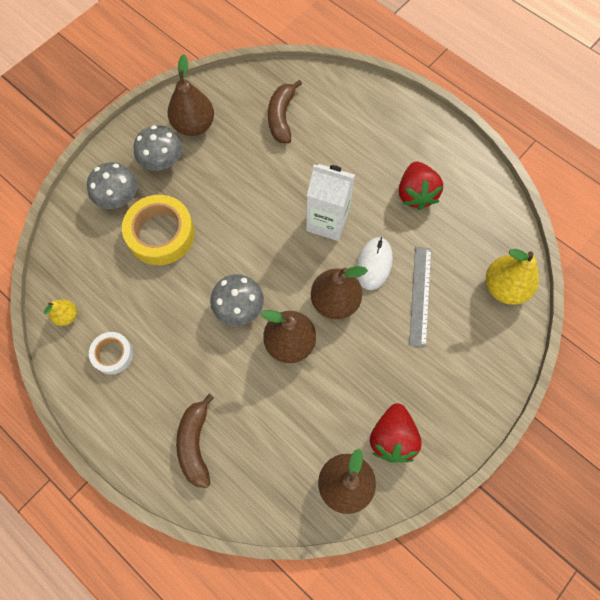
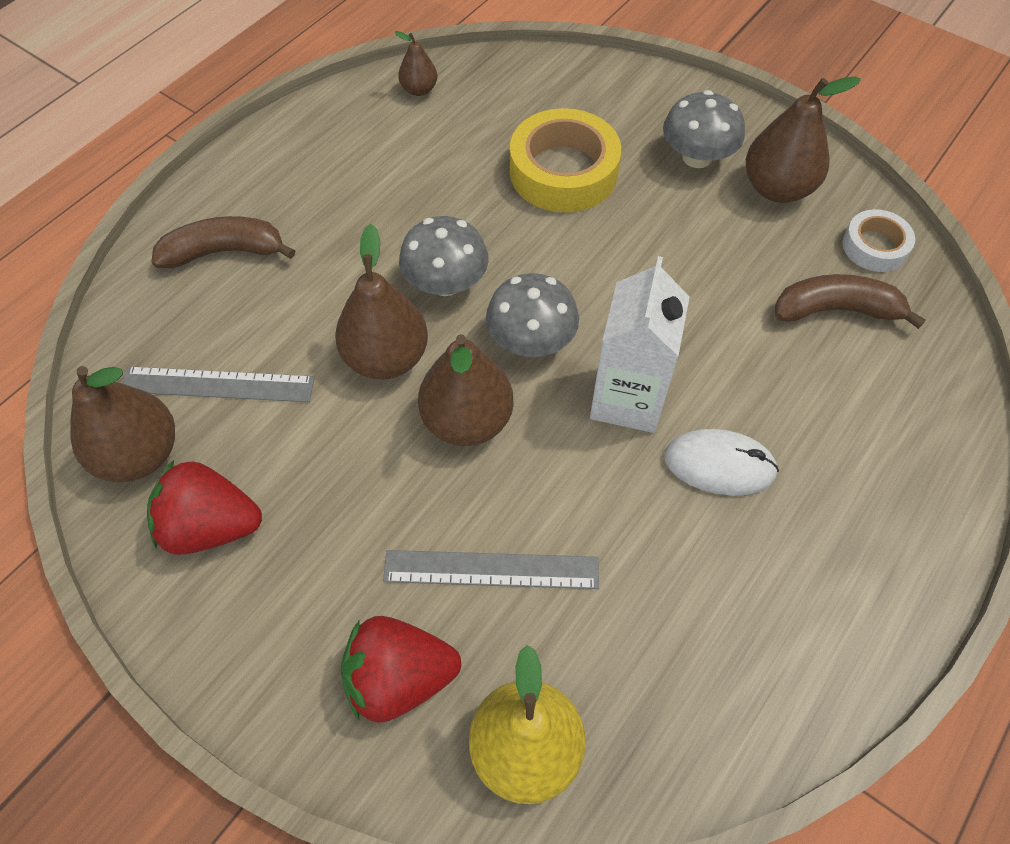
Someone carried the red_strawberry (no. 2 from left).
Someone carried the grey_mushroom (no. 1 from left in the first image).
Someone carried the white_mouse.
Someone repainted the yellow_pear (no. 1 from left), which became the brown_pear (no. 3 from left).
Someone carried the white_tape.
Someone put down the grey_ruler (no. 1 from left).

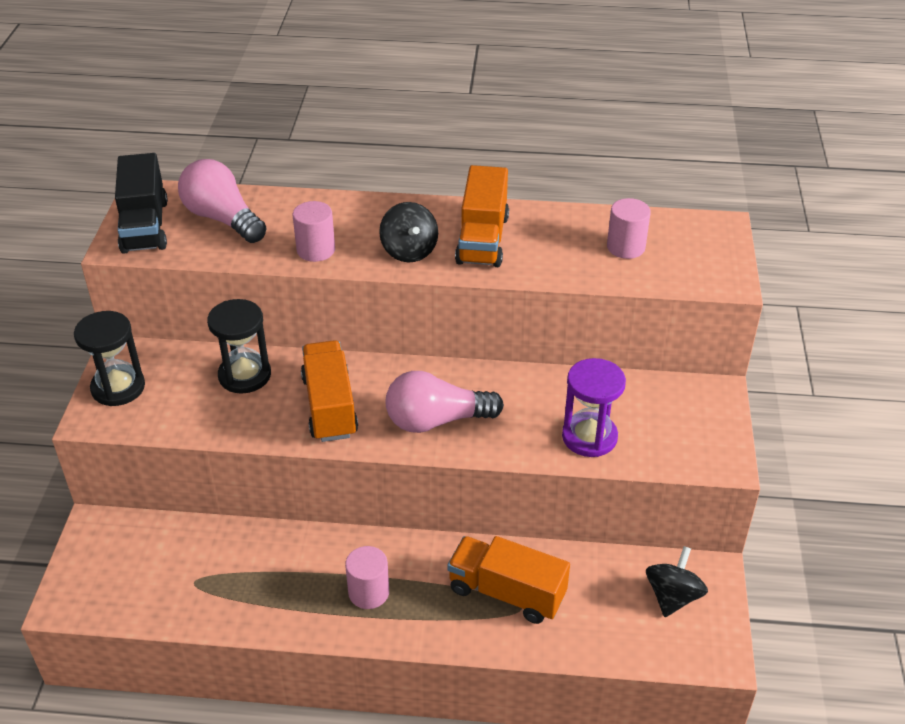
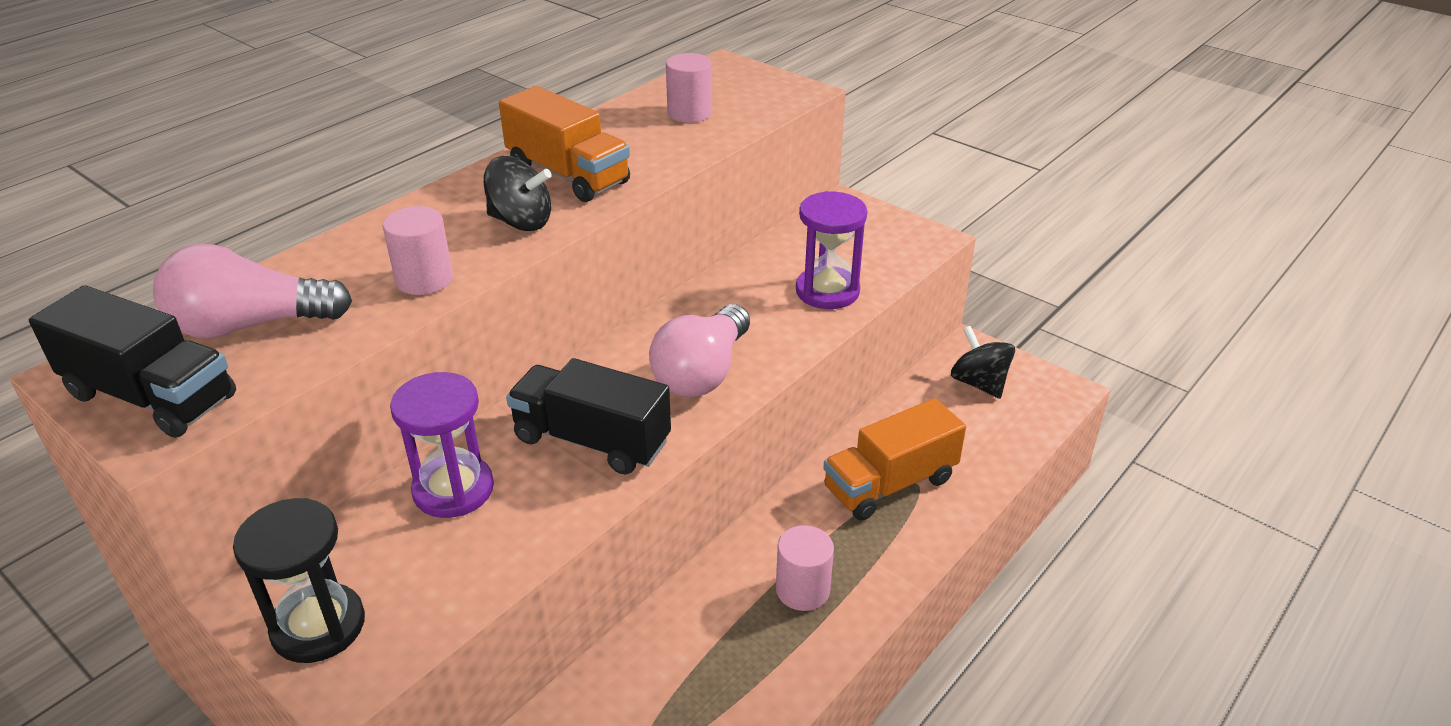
Someone repainted the black_hourglass (no. 2 from left), which became the purple_hourglass (no. 1 from left).
Someone repainted the orange_truck (no. 1 from left), which became the black_truck (no. 2 from left).

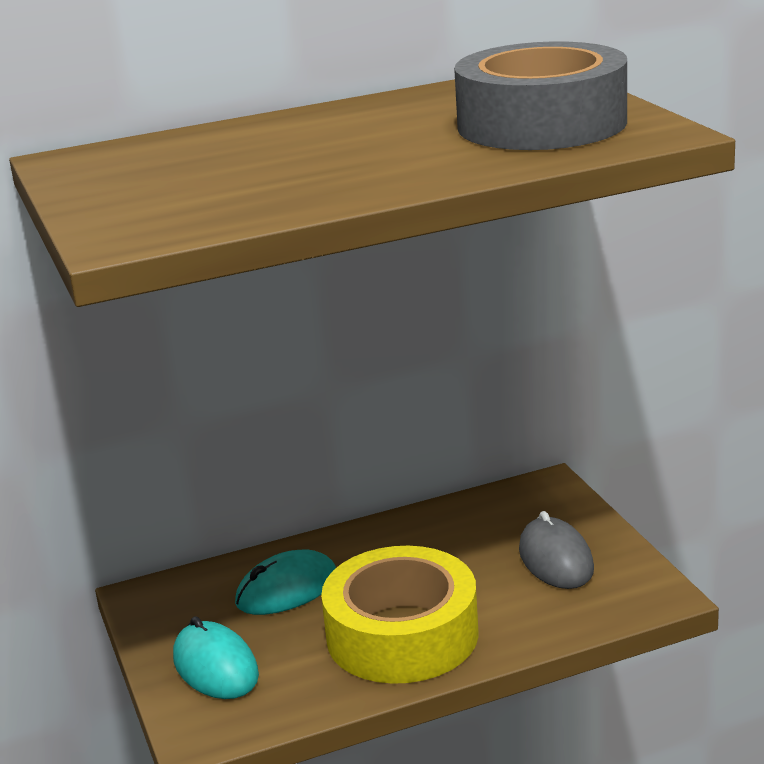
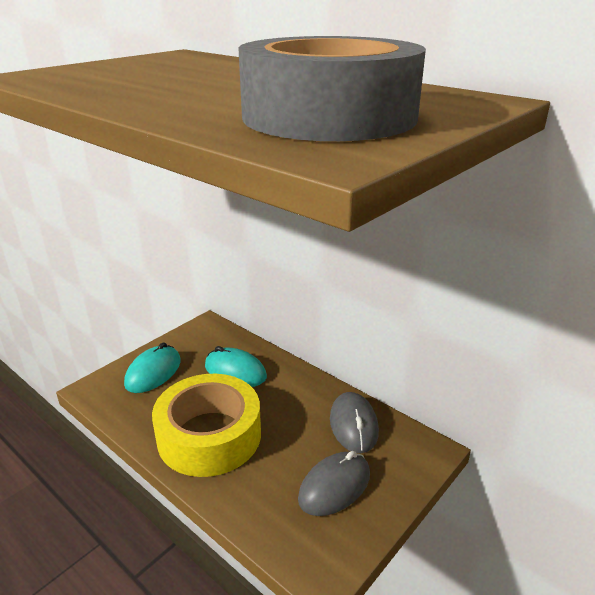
Someone put down the grey_mouse (no. 2 from left).

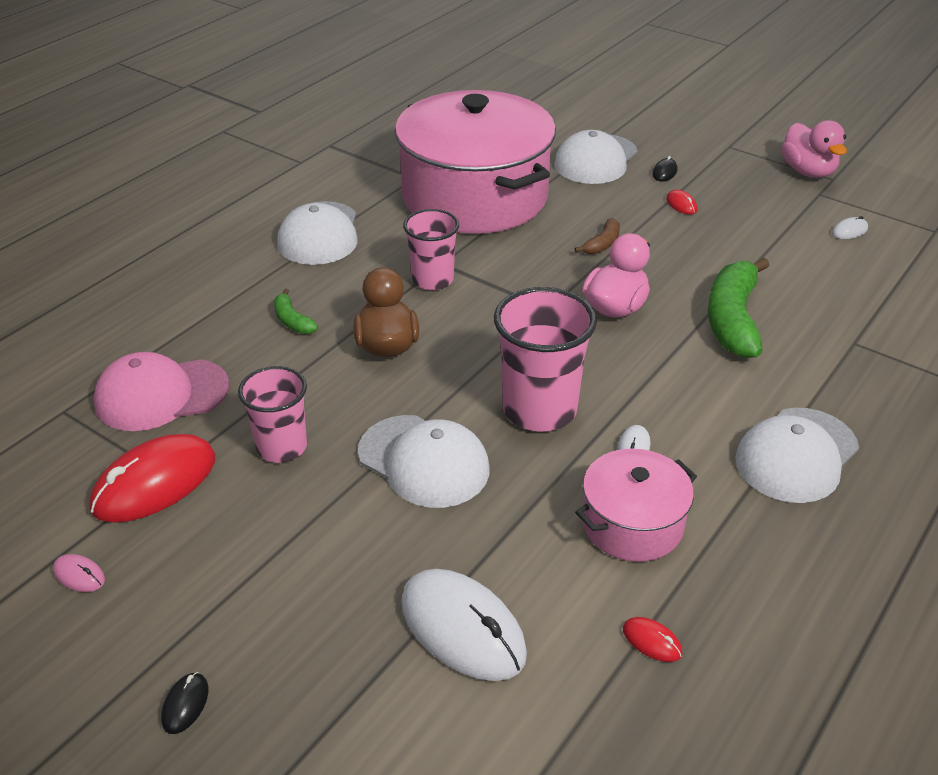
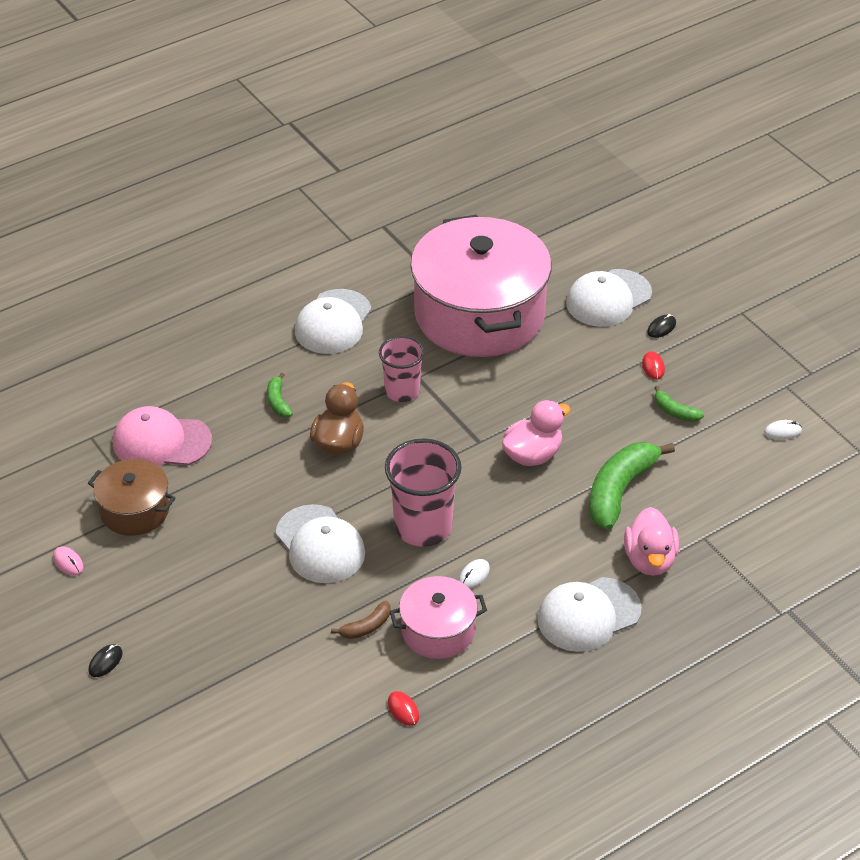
Someone carried the pink_duck (no. 2 from left).
Someone carried the brown_banana.
Someone took away the pink_cup (no. 1 from left).
Someone swapped the red_mouse (no. 1 from left) for the brown_pot.
Someone took away the white_mouse (no. 1 from left).
Someone put down the green_banana (no. 3 from left).

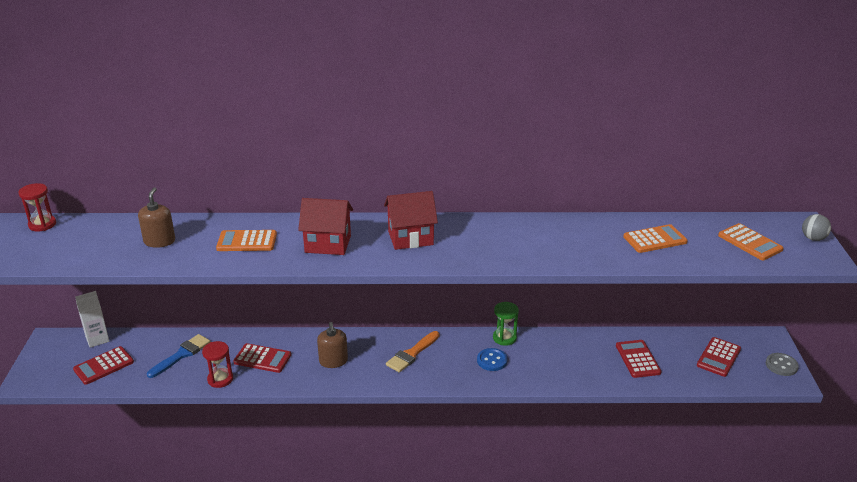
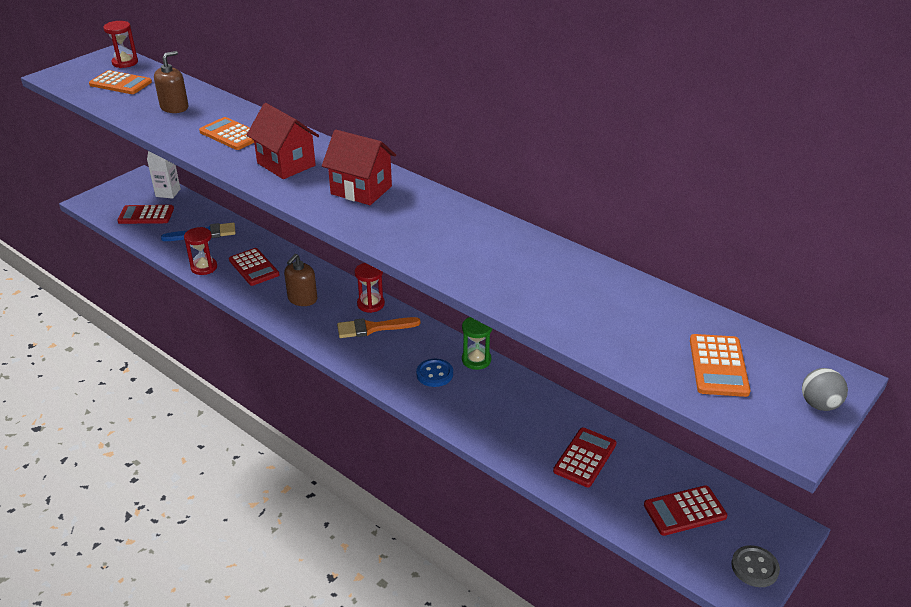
Someone carried the orange_calculator (no. 2 from left in the first image).
Someone put down the red_hourglass (no. 3 from left).

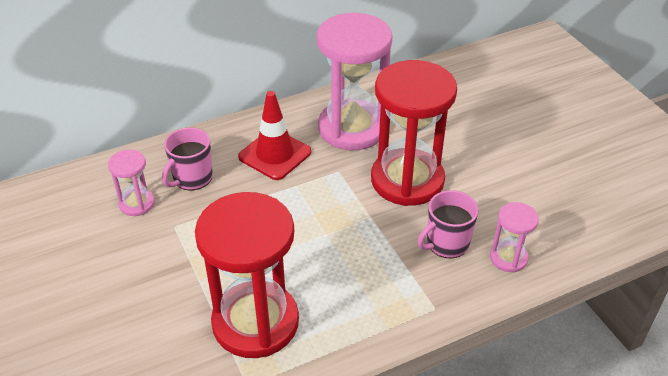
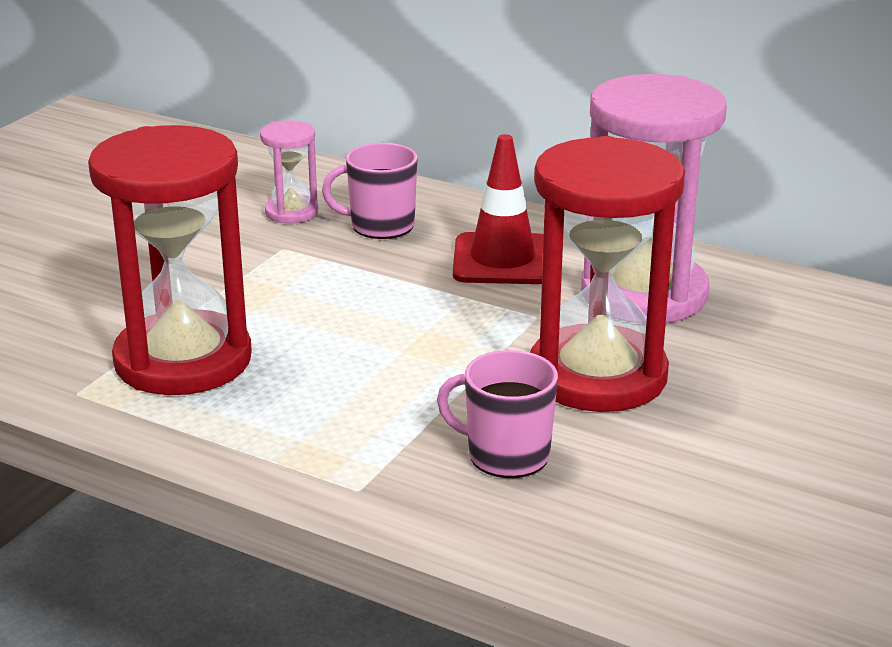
Someone took away the pink_hourglass (no. 3 from left).

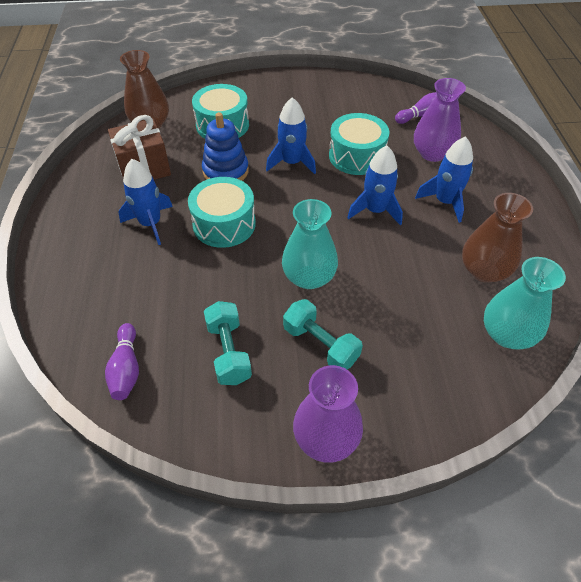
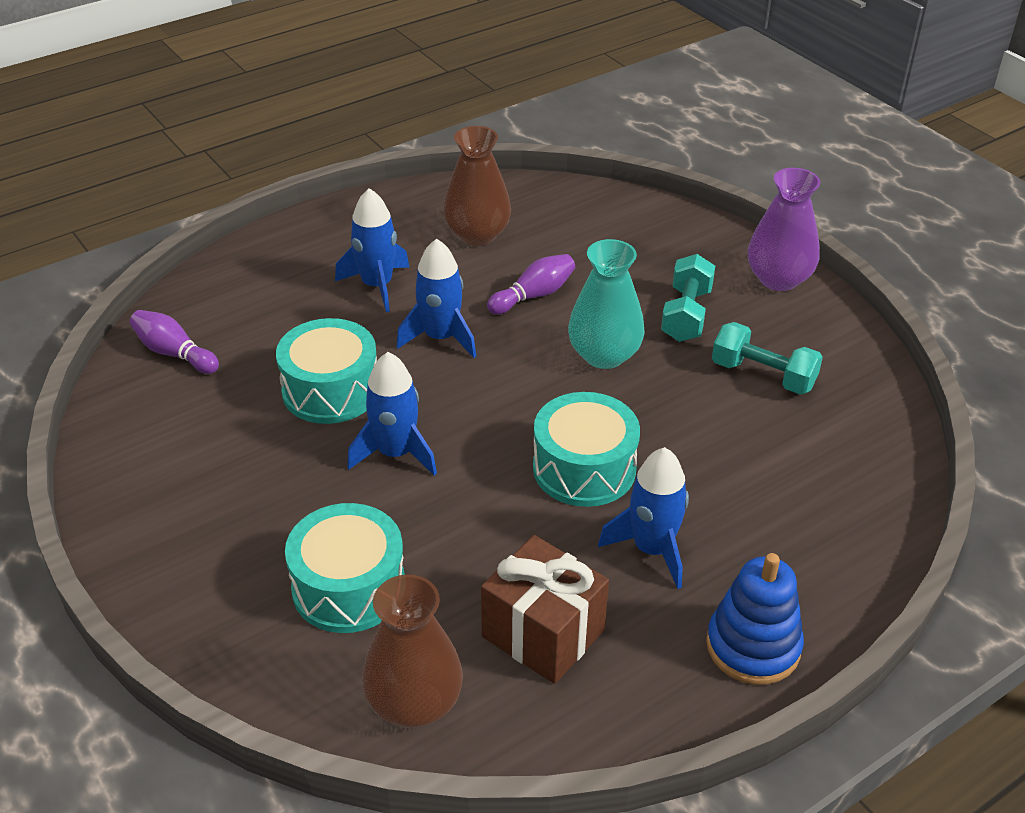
Someone took away the purple_vase (no. 2 from left).
Someone carried the blue_stacking_toy.
Someone took away the turquoise_vase (no. 2 from left).
Someone rotated the turquoise_dumbbell (no. 1 from left in the first image) by 75 degrees clockwise.
Someone carried the purple_bowling_pin (no. 1 from left in the first image).

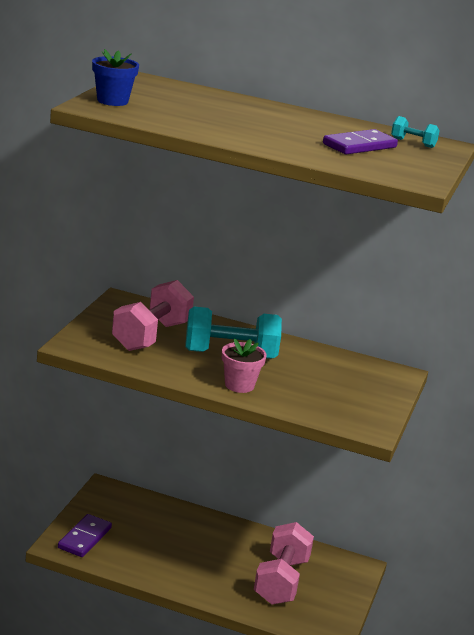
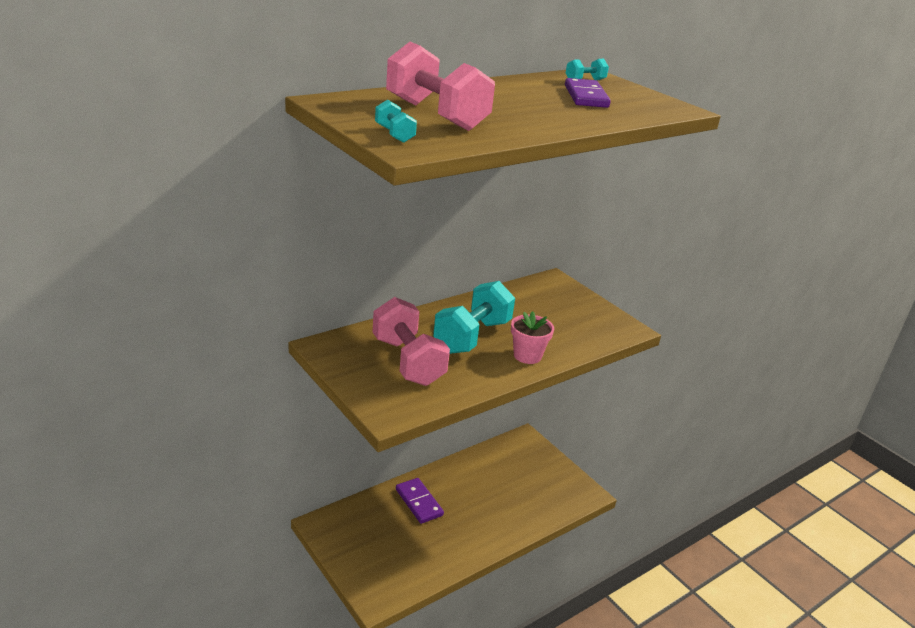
Someone swapped the blue_flower_pot for the turquoise_dumbbell (no. 1 from left).
Someone carried the purple_domino (no. 1 from left).
Someone carried the pink_dumbbell (no. 2 from left).

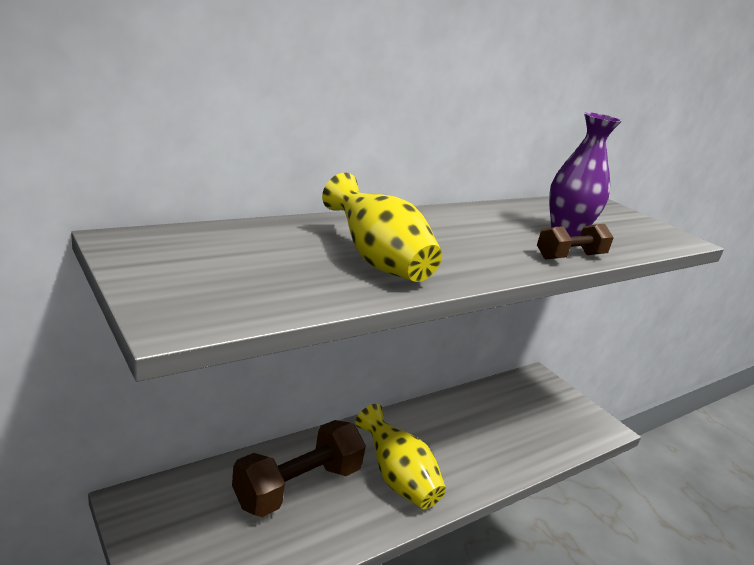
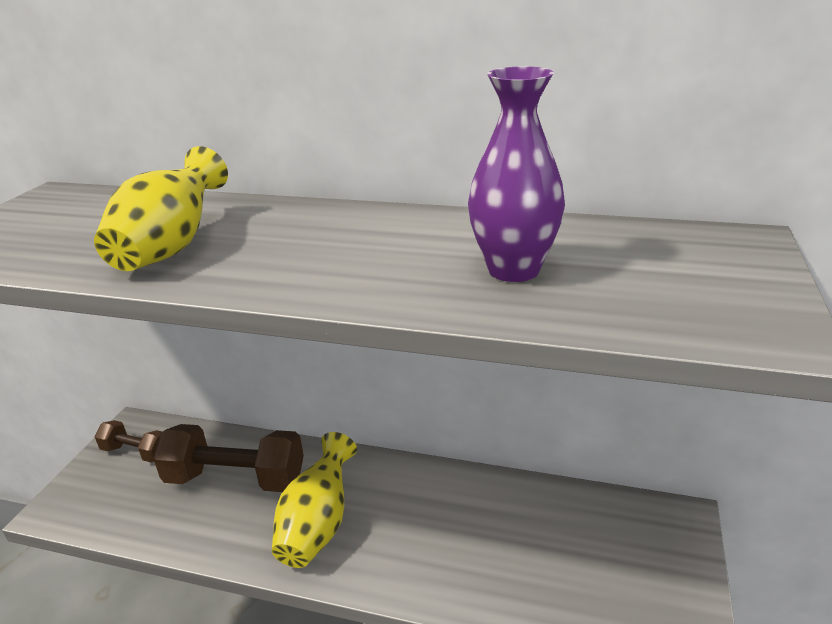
Someone carried the brown_dumbbell (no. 2 from left in the first image).

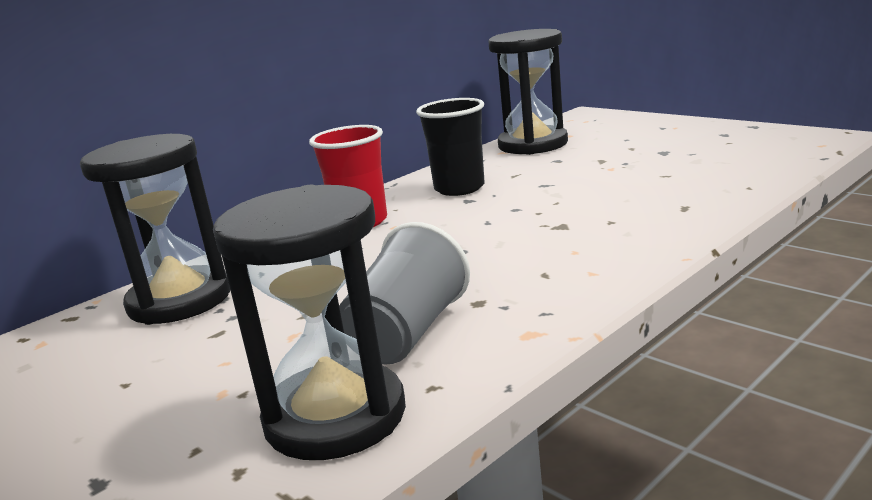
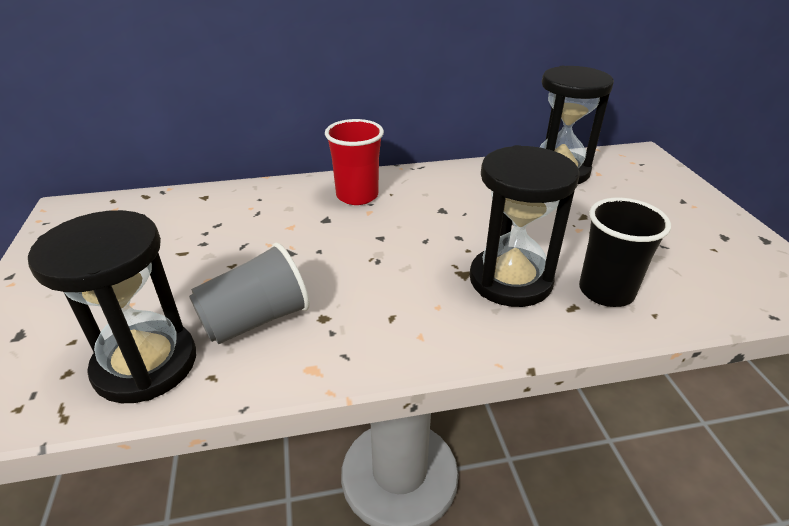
Someone carried the black_cup.
Someone carried the black_hourglass (no. 1 from left in the first image).

